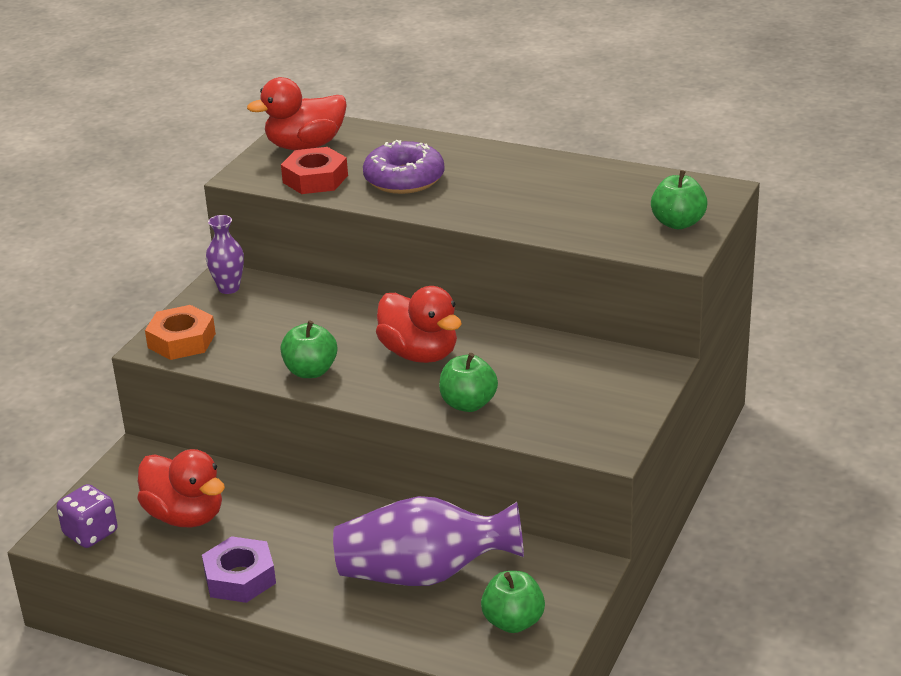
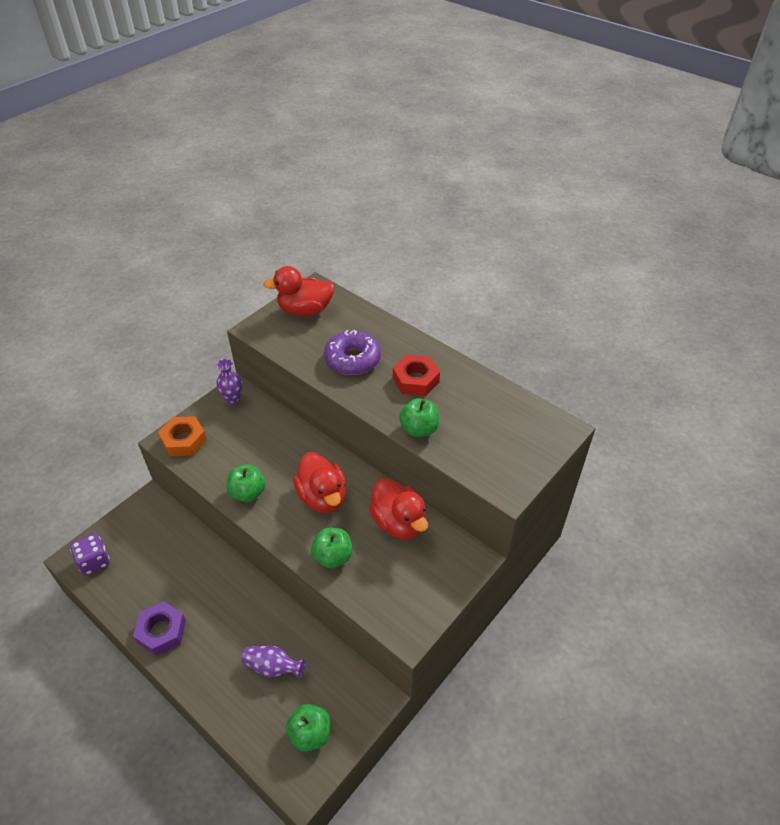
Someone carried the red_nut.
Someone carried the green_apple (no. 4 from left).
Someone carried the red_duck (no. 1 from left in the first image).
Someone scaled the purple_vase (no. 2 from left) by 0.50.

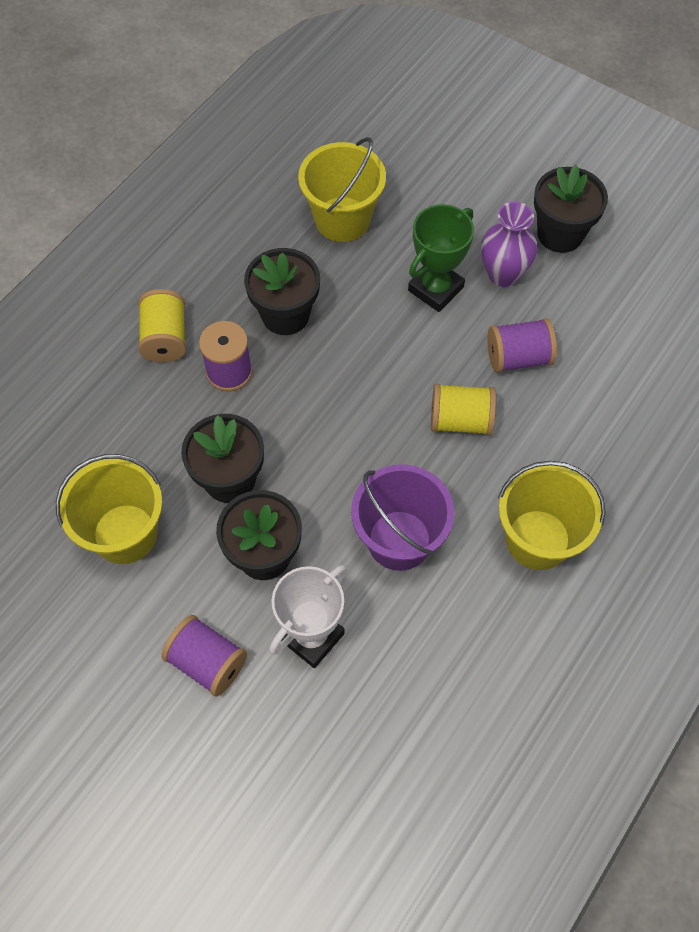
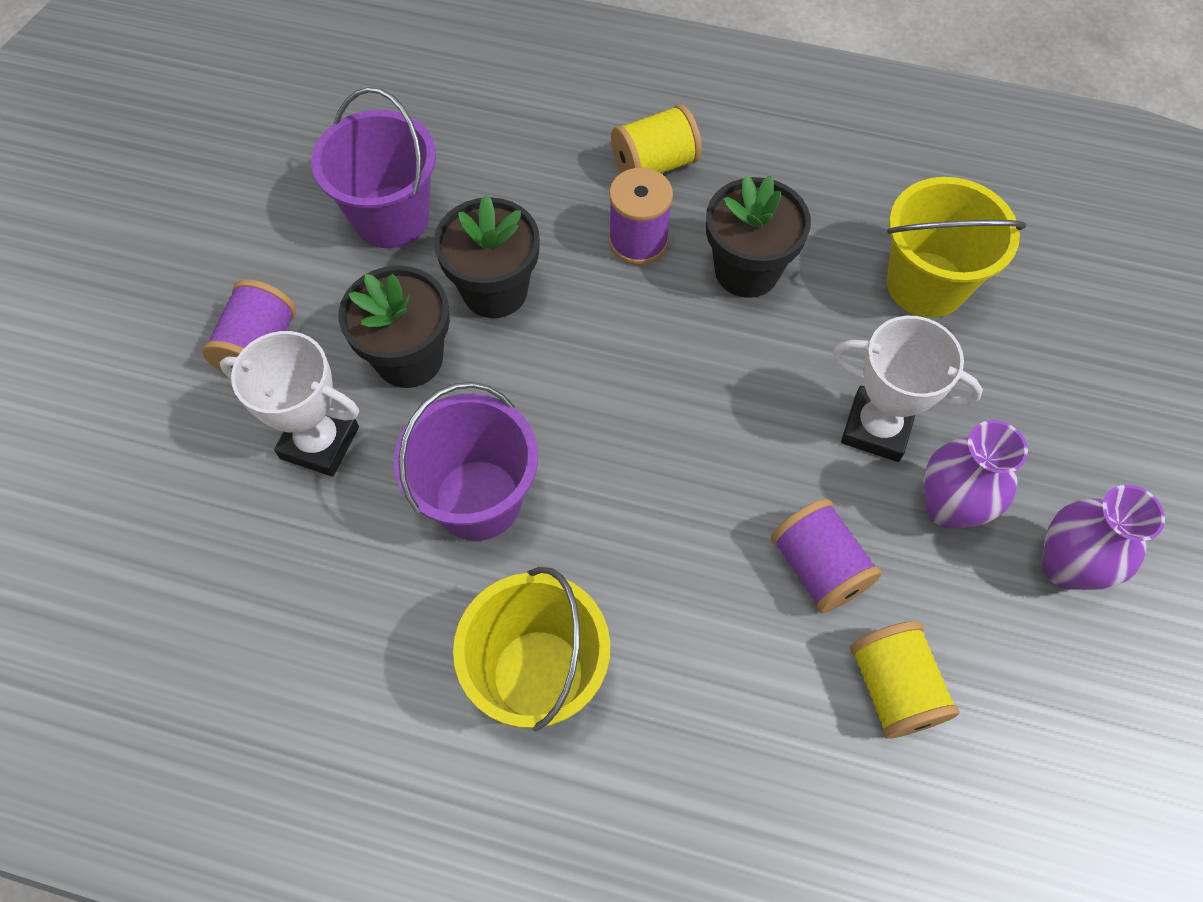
Someone swapped the black_flower_pot (no. 4 from left) for the purple_vase (no. 2 from left).
Someone repainted the green_trophy, which became the white_trophy (no. 2 from left).
Someone carried the yellow_spool (no. 2 from left).
Someone repainted the yellow_bucket (no. 1 from left), which became the purple_bucket (no. 1 from left).

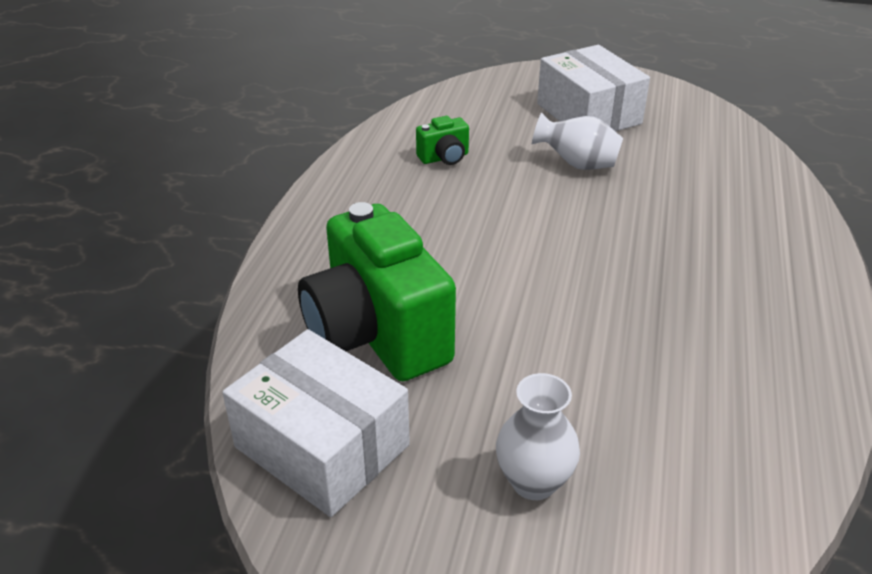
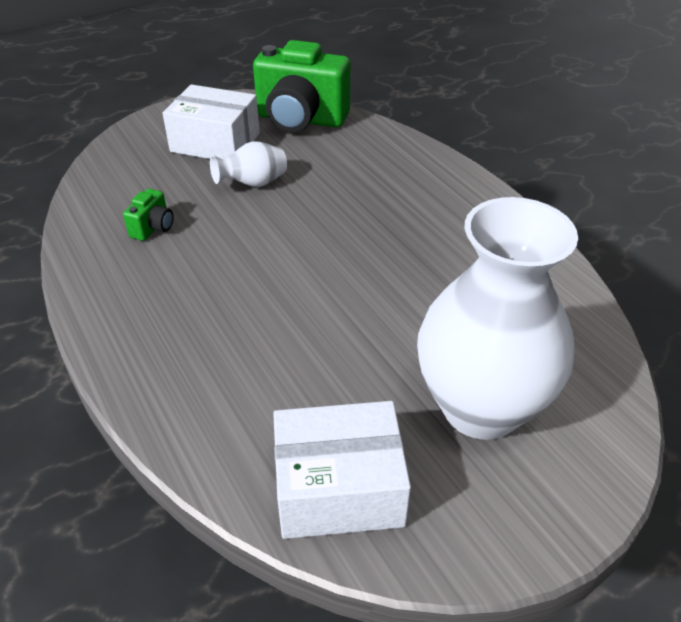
Someone carried the green_camera (no. 1 from left in the first image).
Someone scaled the white_vase (no. 1 from left in the first image) by 2.28.

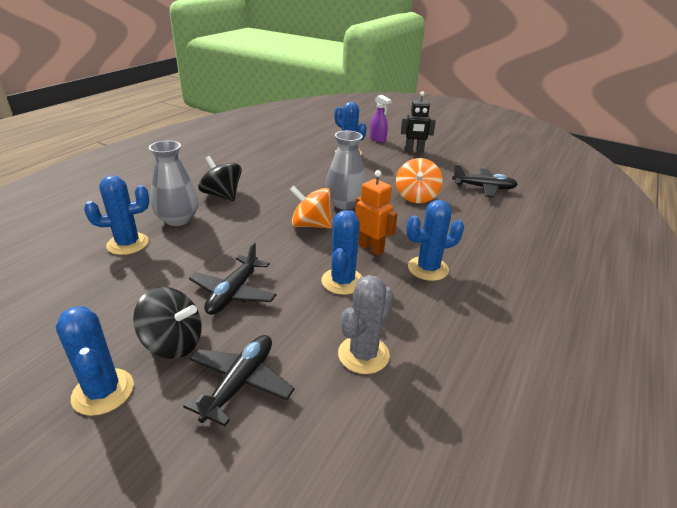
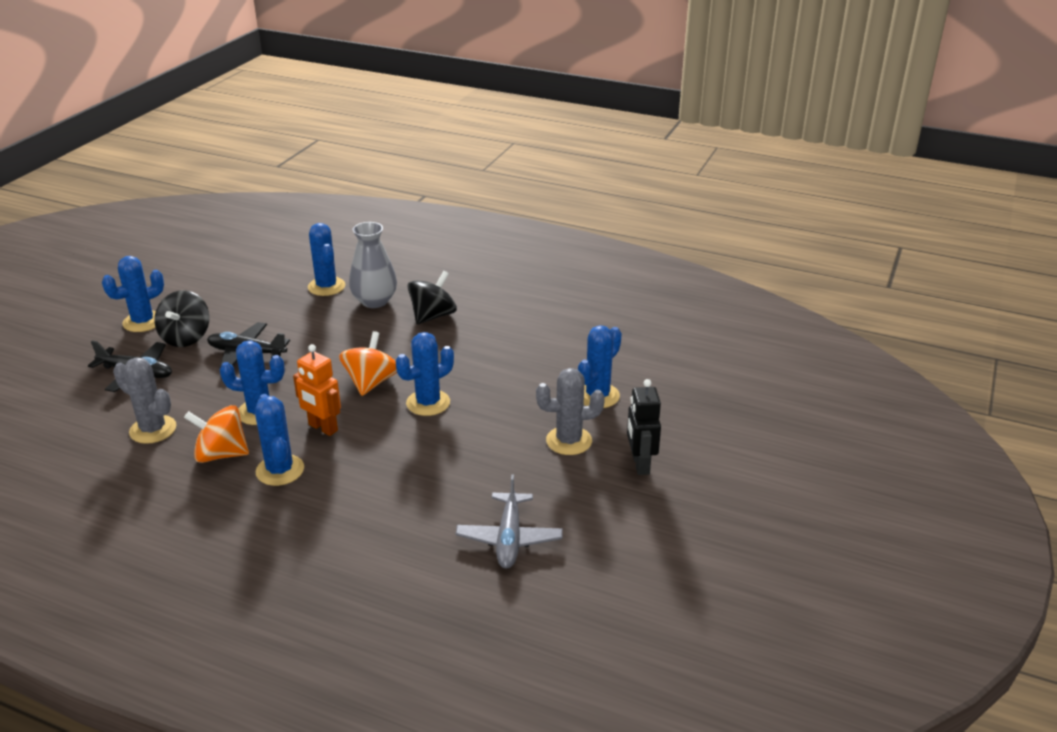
Someone took away the purple_spray_bottle.
Someone swapped the grey_vase (no. 2 from left) for the blue_cactus (no. 5 from left).
Someone carried the orange_spinning_top (no. 2 from left in the first image).
Someone repainted the black_plane (no. 3 from left), which became the grey_plane.
Someone rotated the orange_robot by 90 degrees clockwise.
Someone put down the grey_cactus (no. 2 from left).

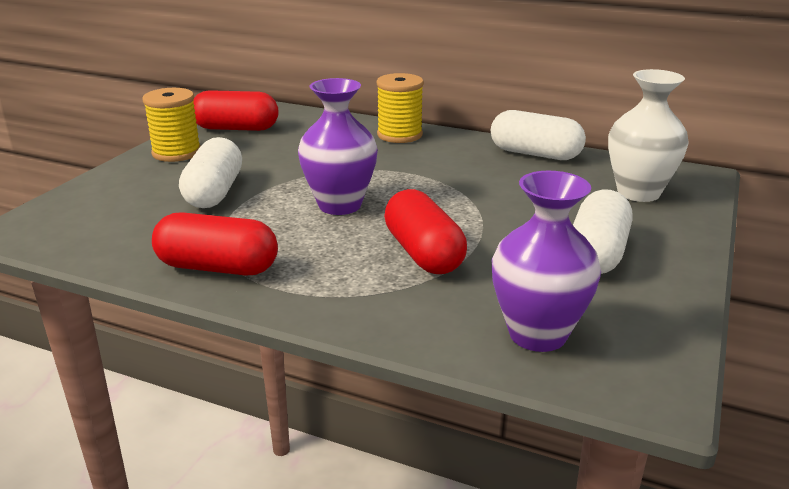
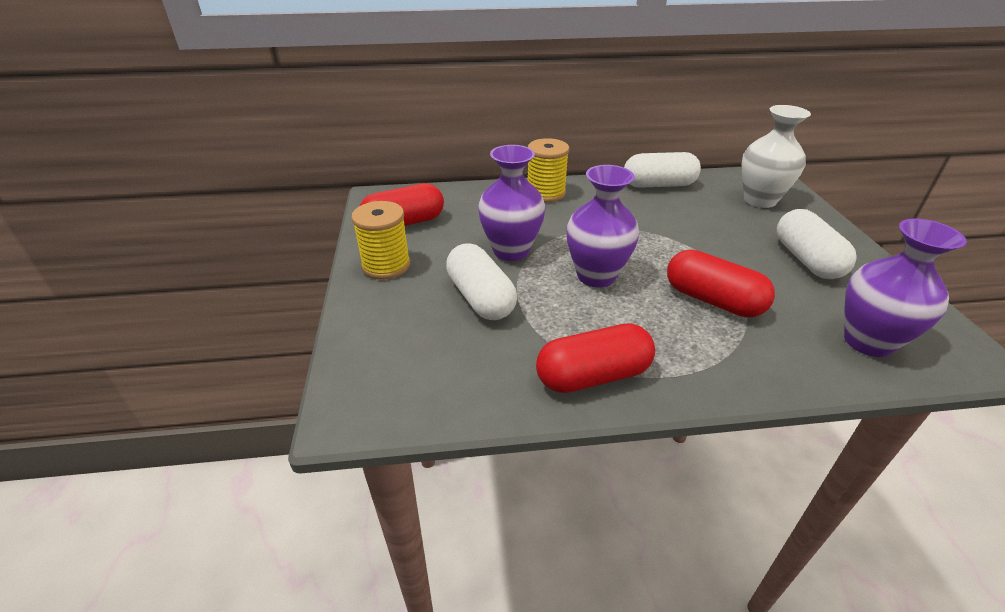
Someone put down the purple_vase (no. 1 from left).

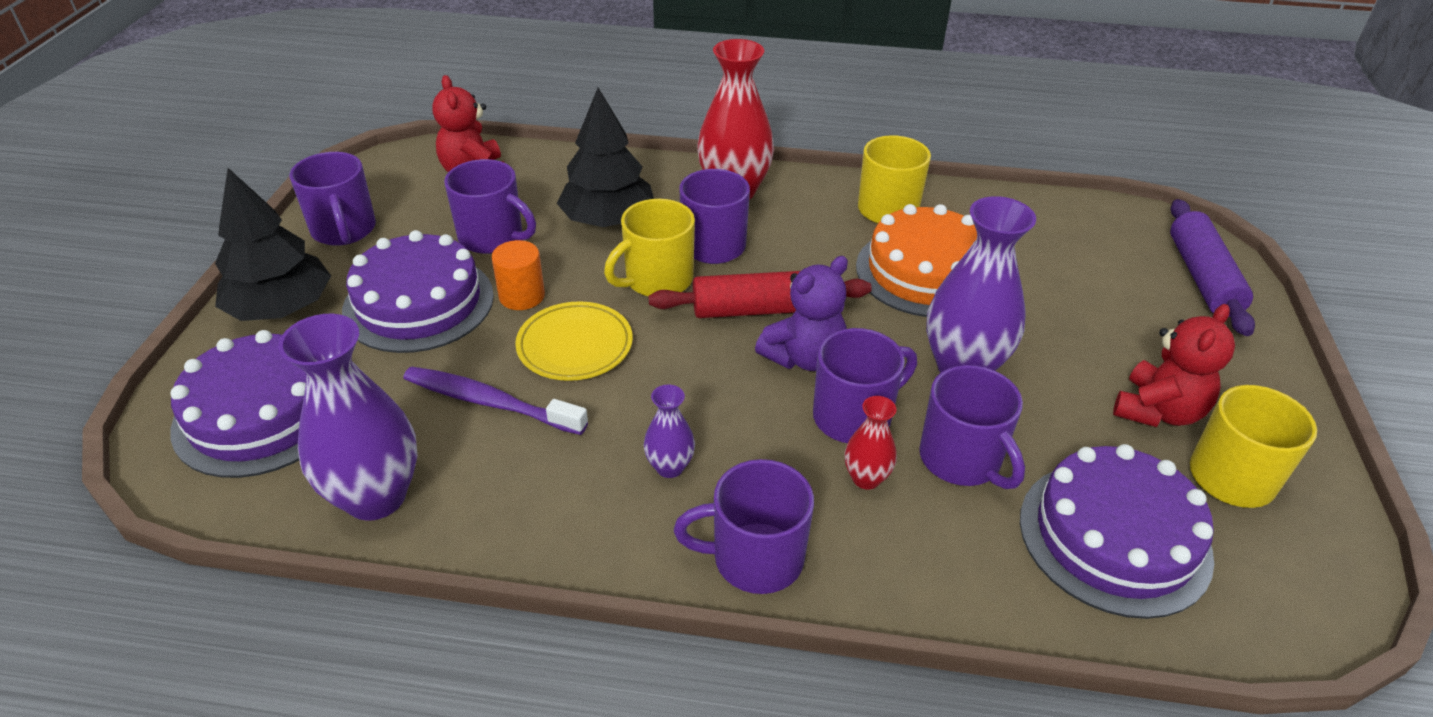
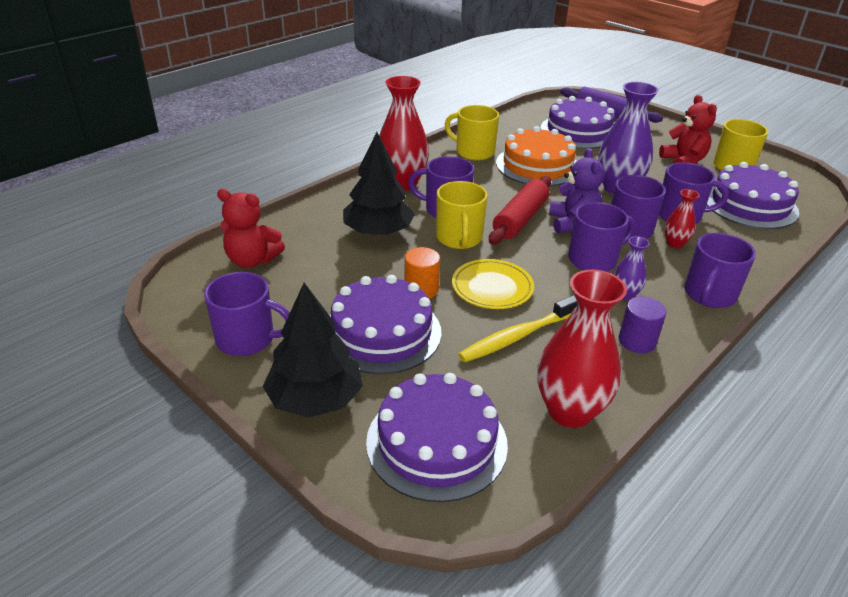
Someone carried the purple_mug (no. 2 from left in the first image).
Someone repainted the purple_vase (no. 1 from left), which became the red_vase (no. 2 from left).
Someone repainted the purple_toothbrush, which became the yellow_toothbrush.
Someone put down the purple_cake (no. 3 from left).
Someone put down the purple_cylinder.

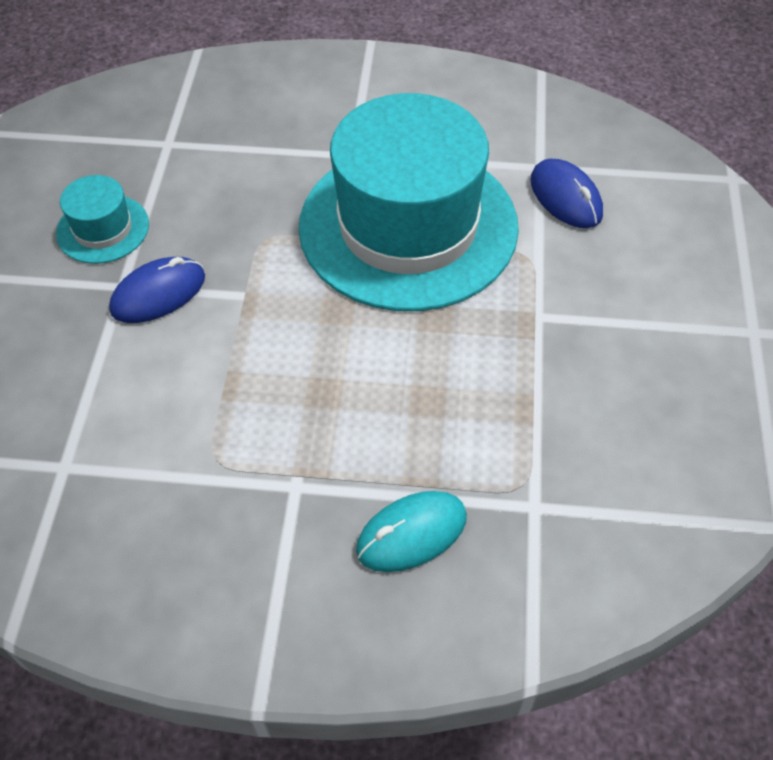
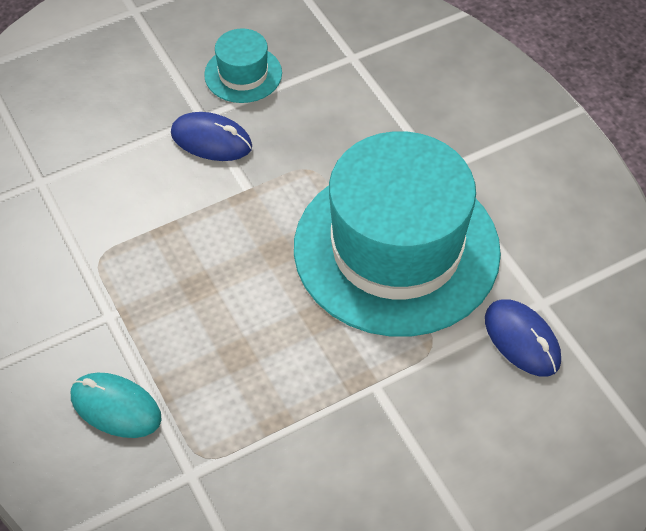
Someone rotated the blue_mouse (no. 2 from left) by 60 degrees counterclockwise.

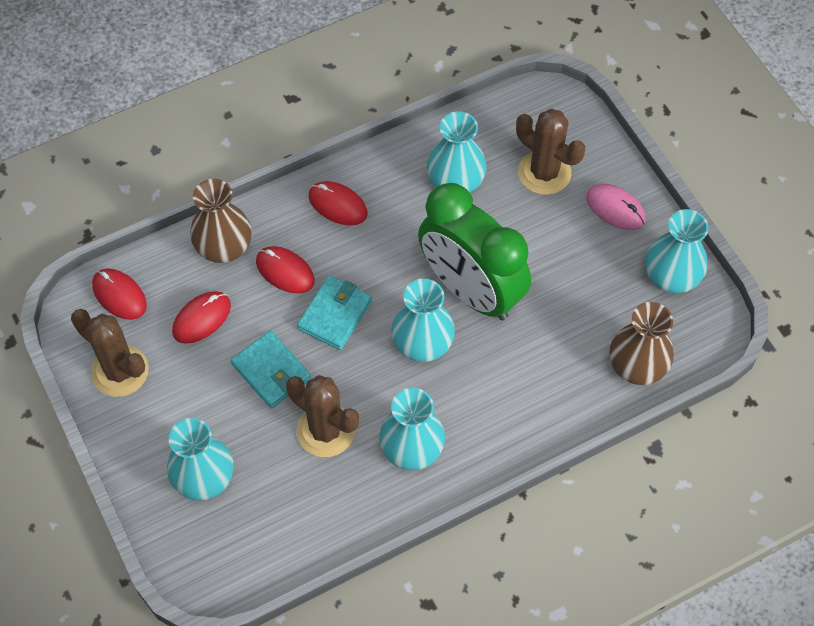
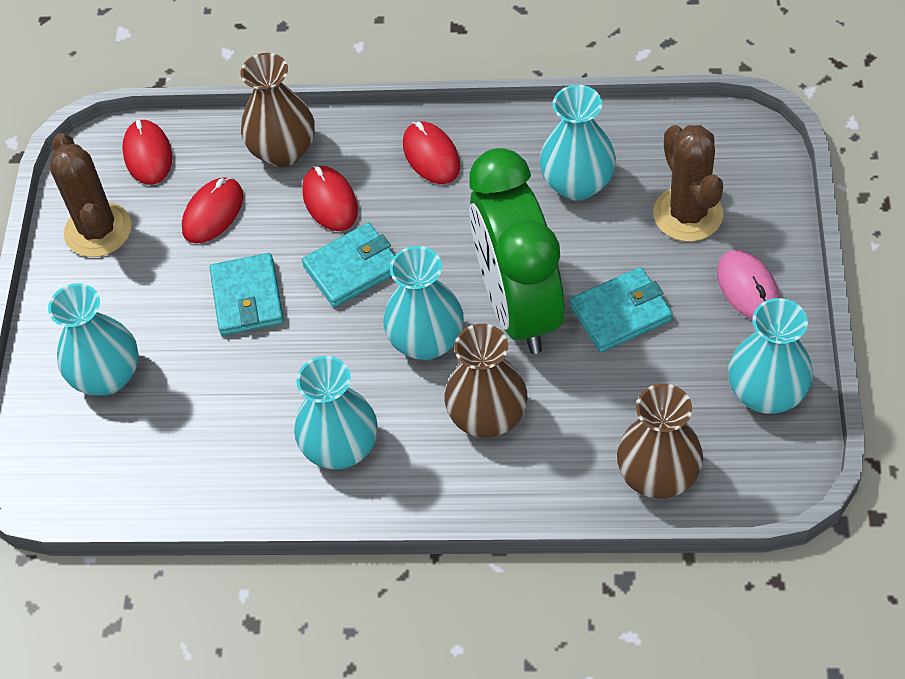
Someone rotated the red_mouse (no. 2 from left) by 45 degrees counterclockwise.
Someone took away the brown_cactus (no. 2 from left).
Someone put down the turquoise_wallet (no. 3 from left).
Someone put down the brown_vase (no. 2 from left).

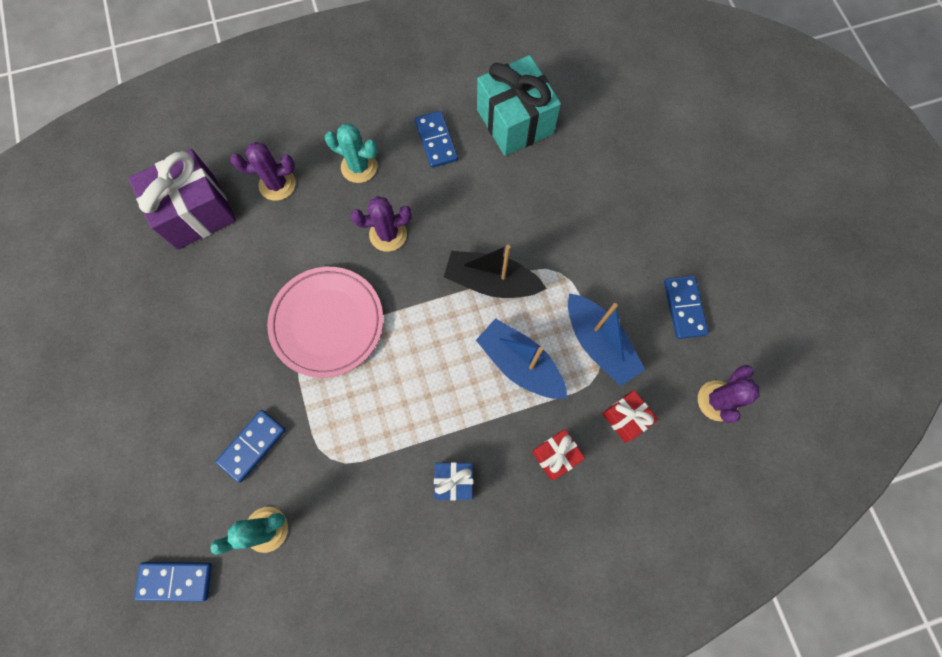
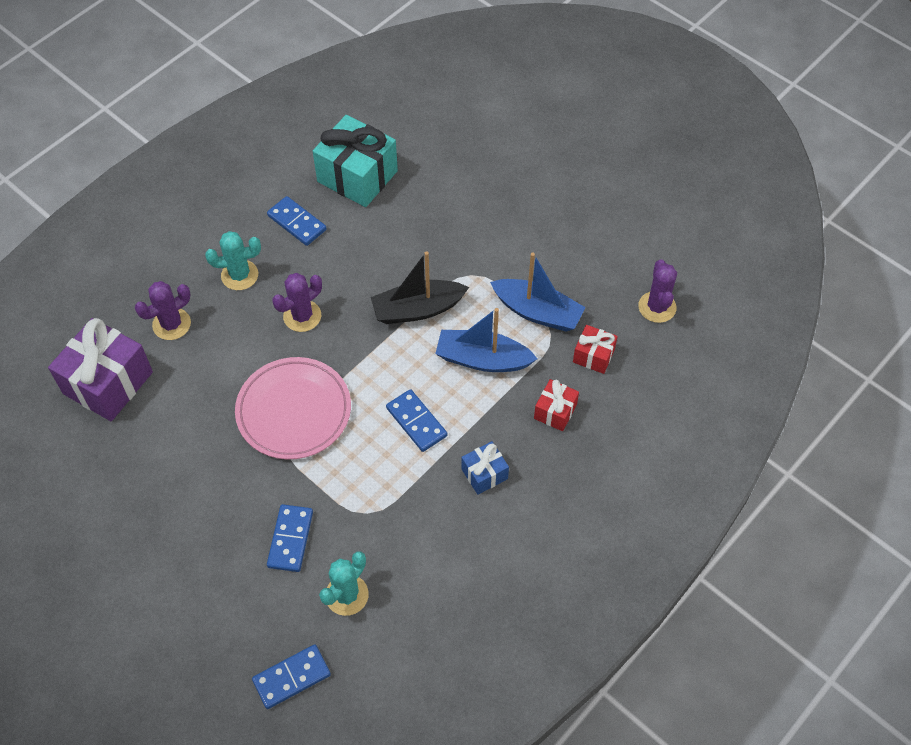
Someone carried the blue_domino (no. 4 from left).

